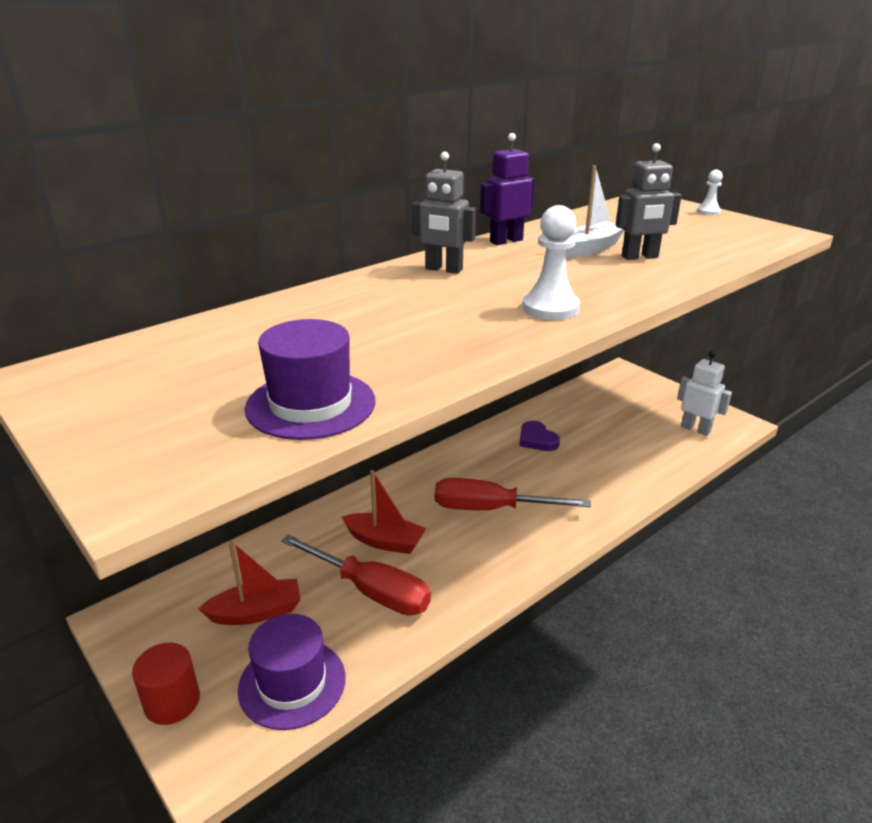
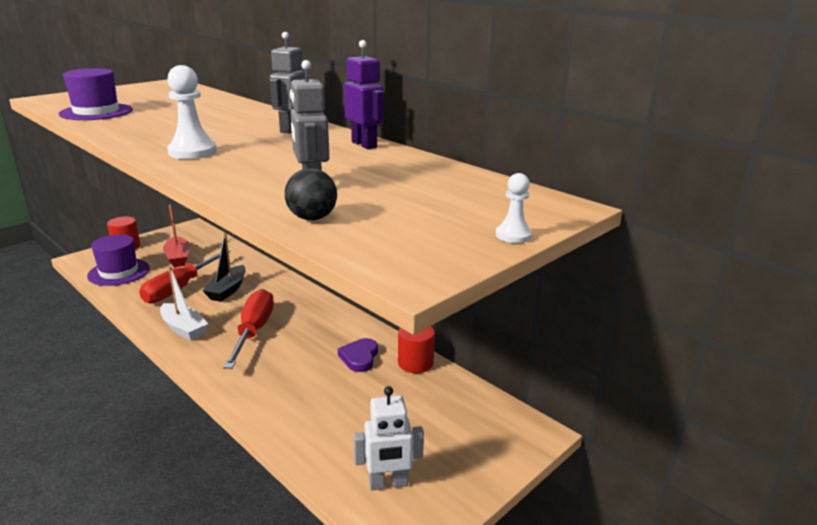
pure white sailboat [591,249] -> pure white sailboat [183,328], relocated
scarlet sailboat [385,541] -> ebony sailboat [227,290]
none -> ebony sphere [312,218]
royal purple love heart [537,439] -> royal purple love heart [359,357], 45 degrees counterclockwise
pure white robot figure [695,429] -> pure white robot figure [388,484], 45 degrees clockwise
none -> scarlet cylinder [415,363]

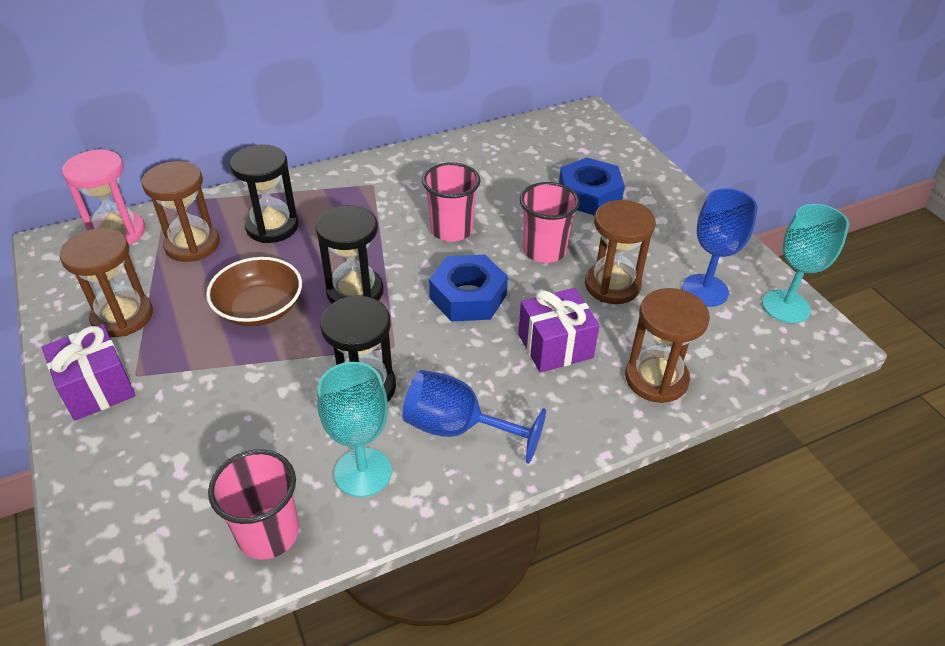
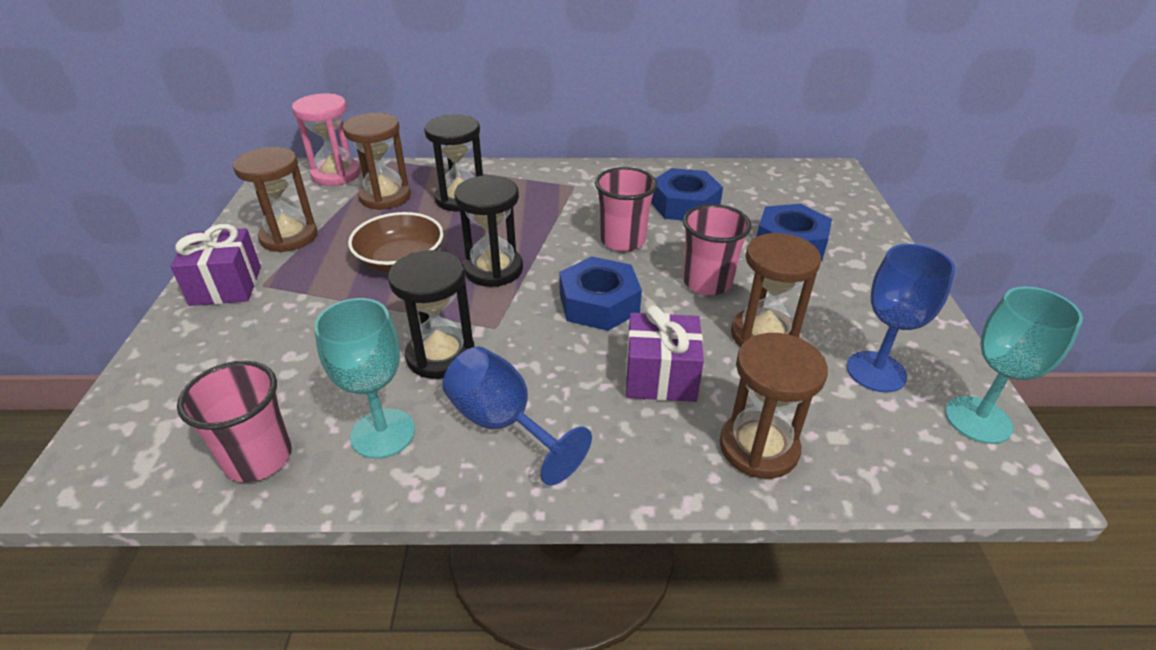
none -> blue nut [684,204]

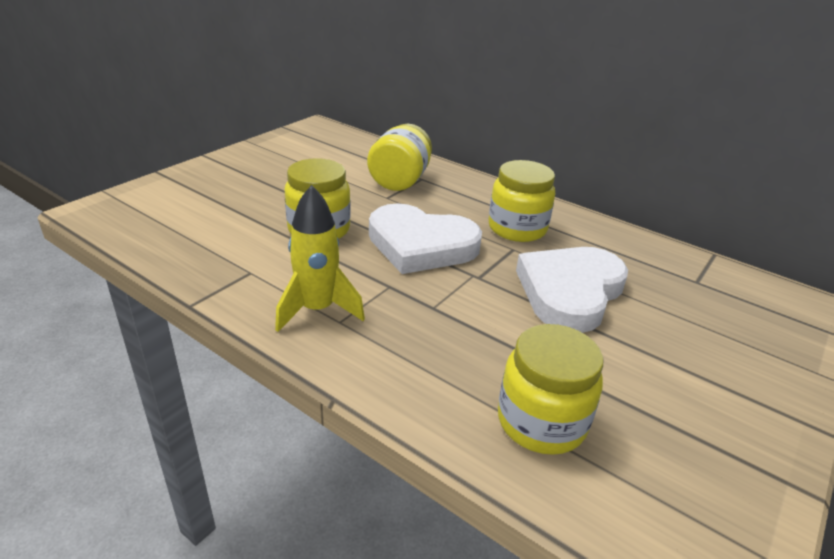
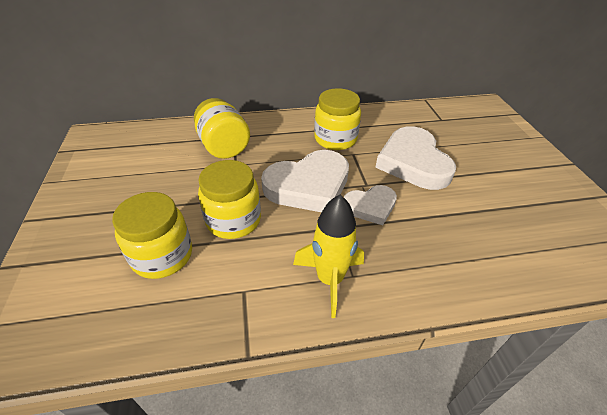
bright yellow preserve jar [541,422] -> bright yellow preserve jar [162,256], relocated
none -> pure white love heart [370,206]

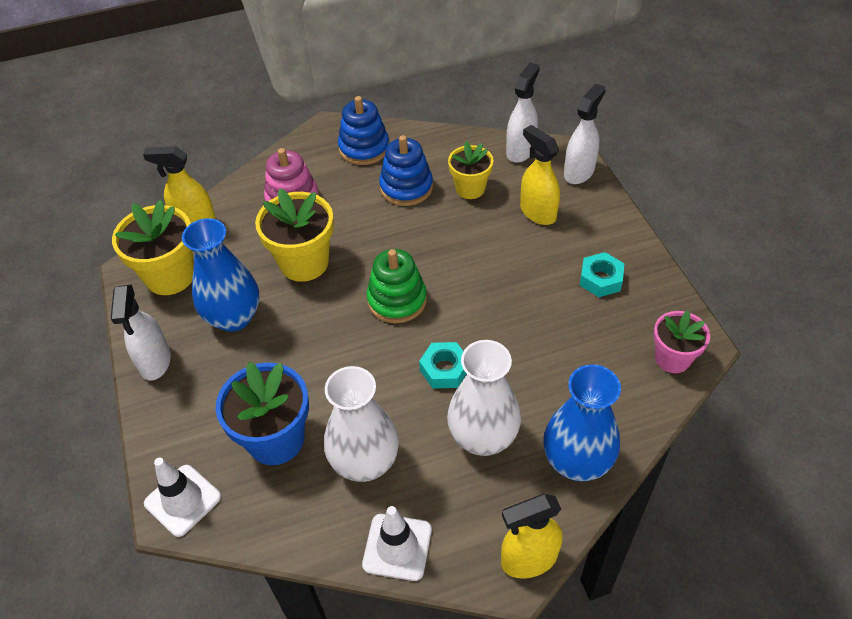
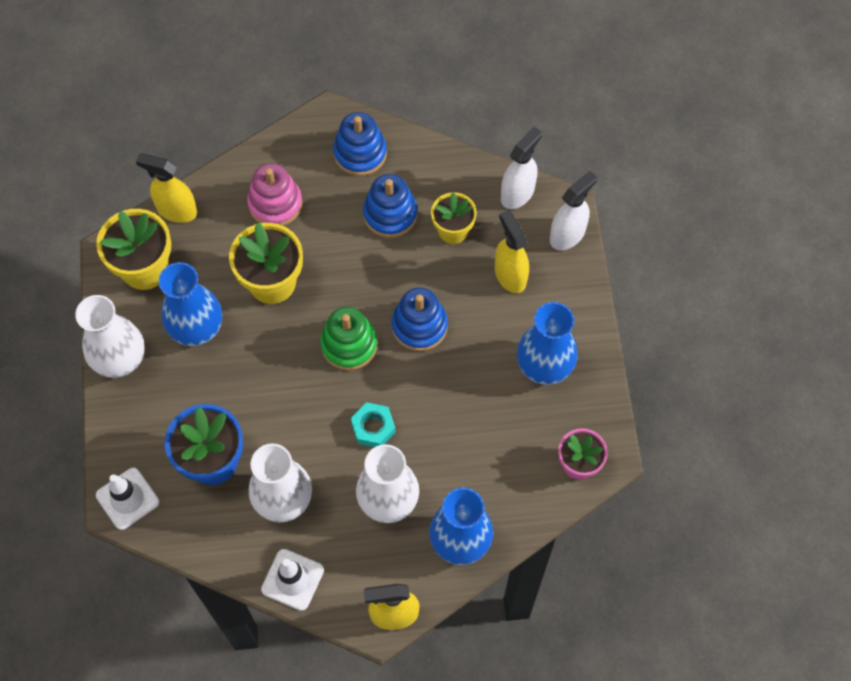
pure white spray cleaner [155,362] -> pure white tall vase [120,359]
none -> blue stacking rings [419,326]
teal nut [601,279] -> blue tall vase [544,366]

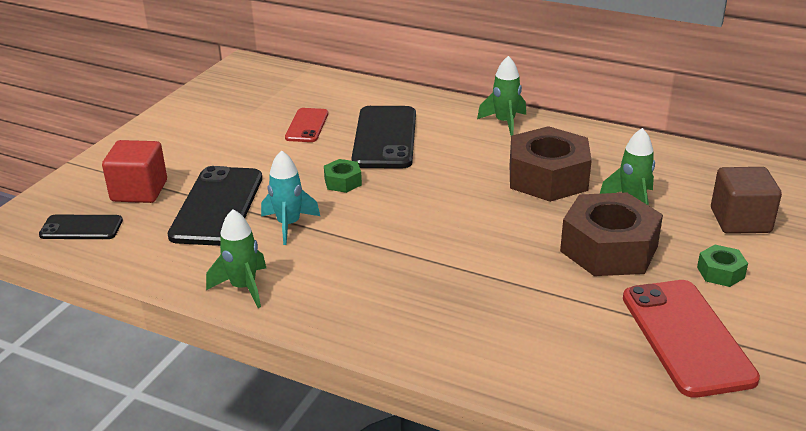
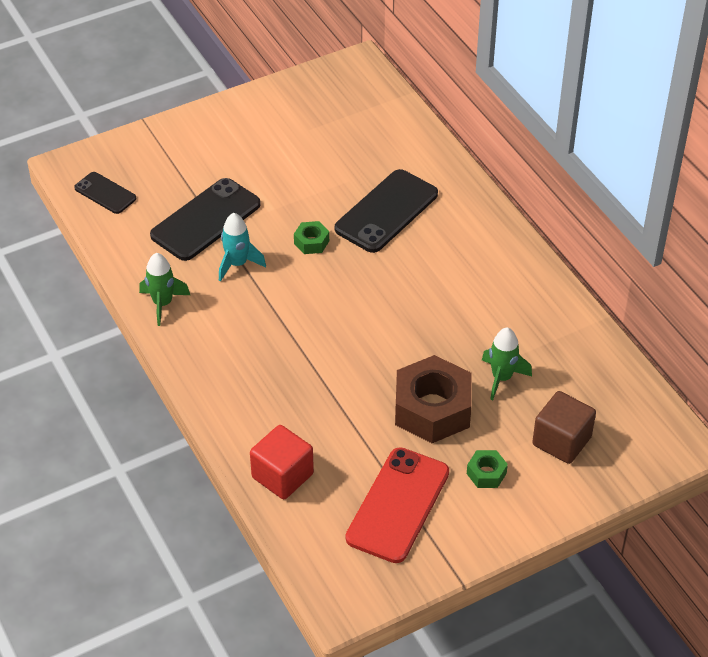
scarlet block [139,191] -> scarlet block [282,476], relocated
scarlet smartphone [307,126] -> none
leaf-green rocket [505,123] -> none
dark brown nut [548,177] -> none

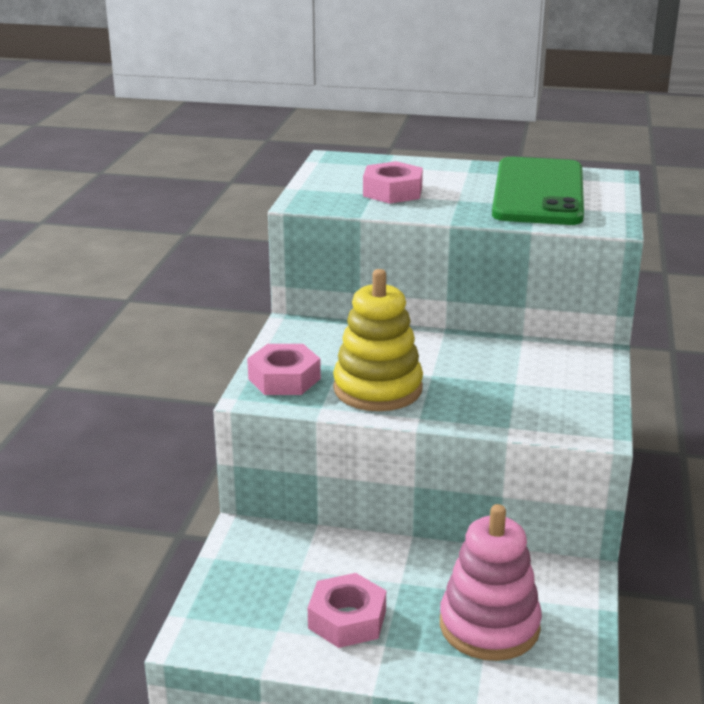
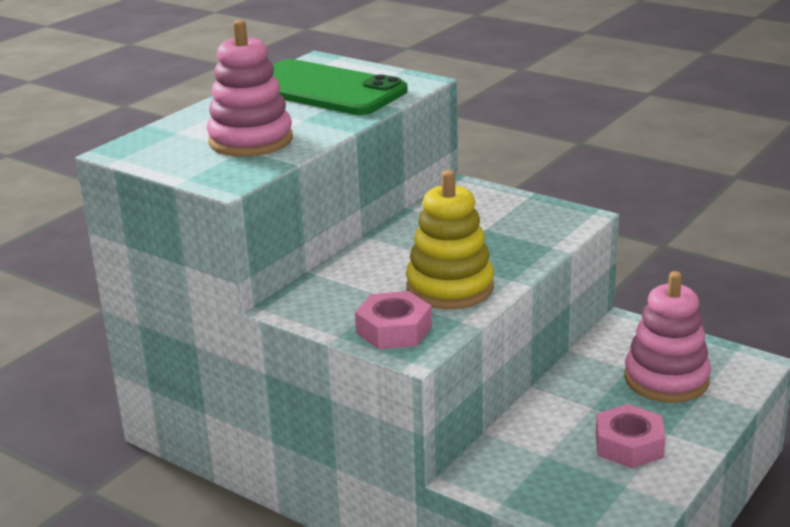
rose-pink nut [392,192] -> rose-pink stacking rings [251,140]

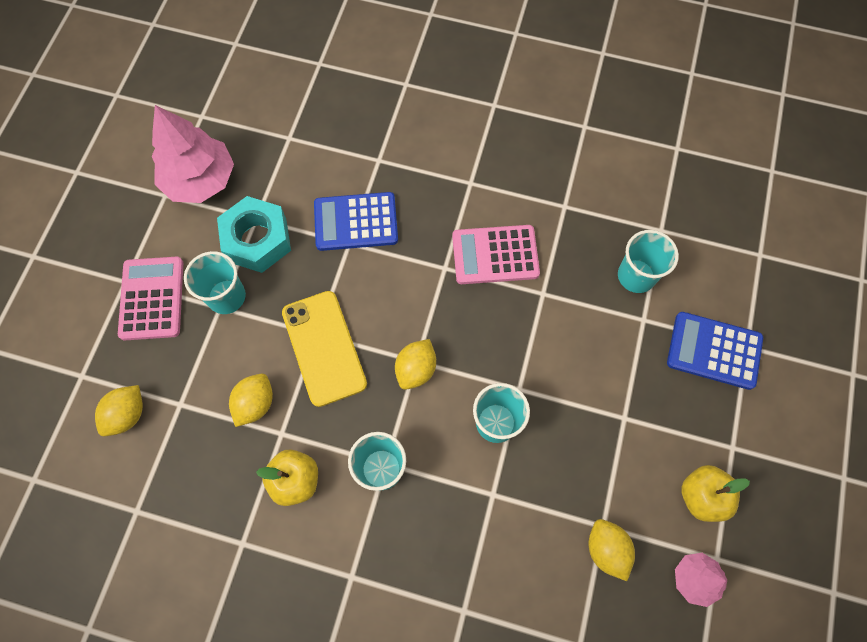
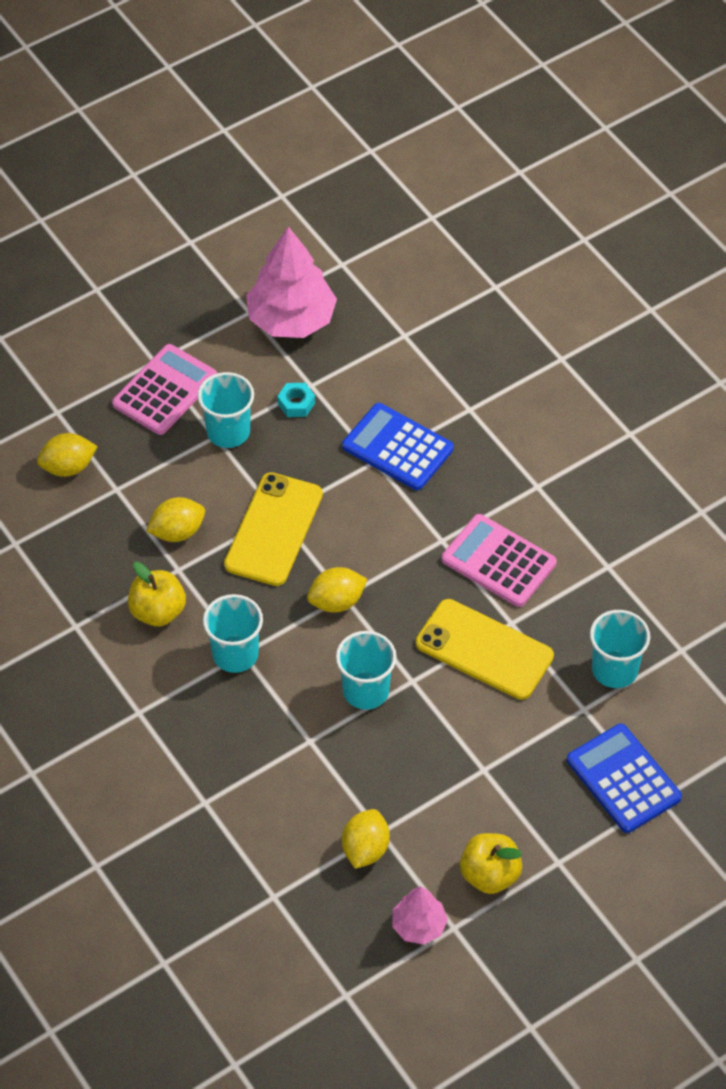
teal nut [257,240] -> teal nut [296,404], x0.45
none -> bright yellow smartphone [484,650]

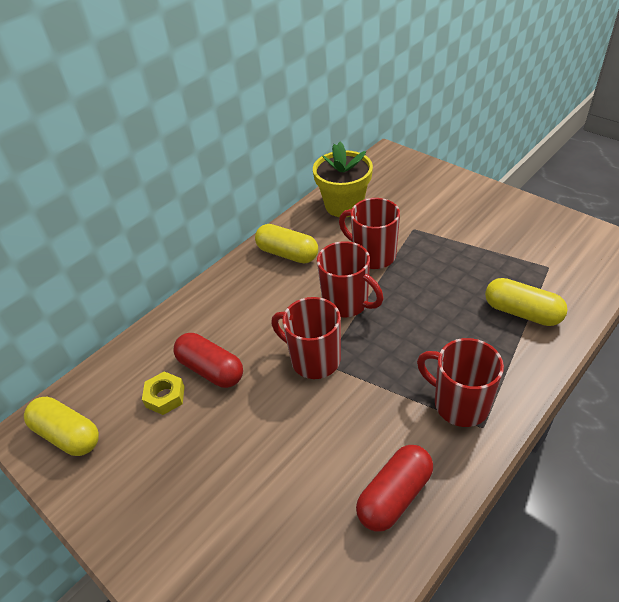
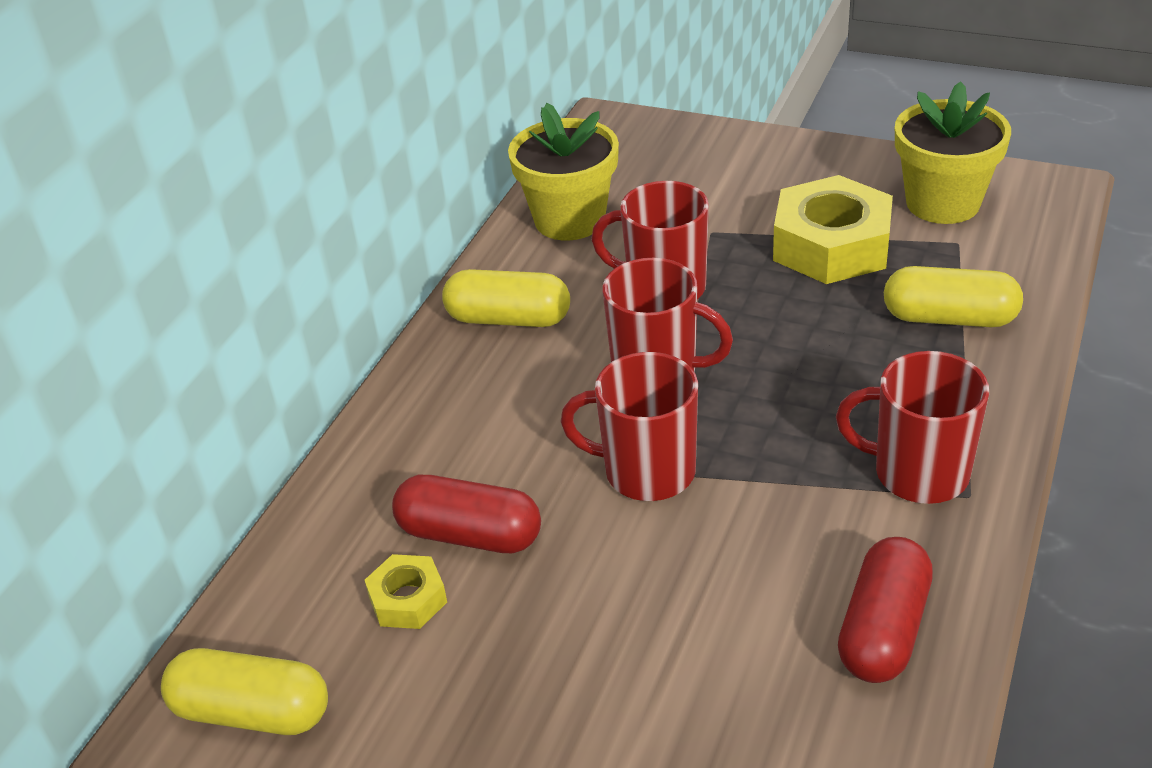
none -> bright yellow nut [831,245]
none -> bright yellow plant pot [943,203]

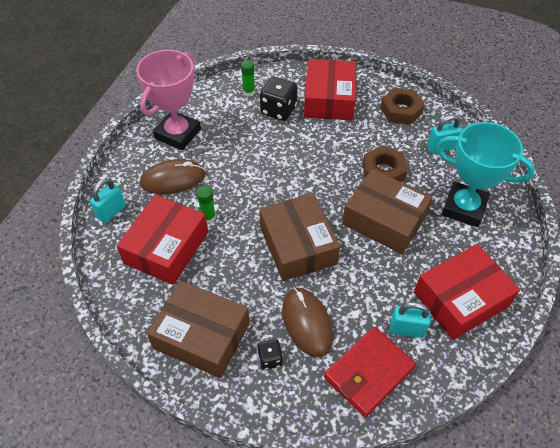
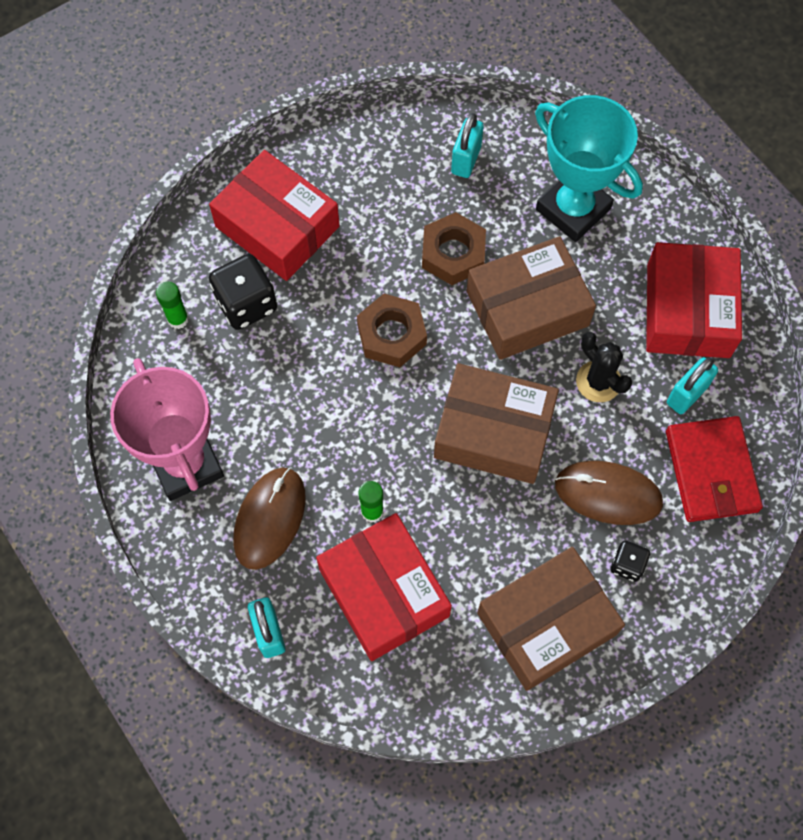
dark brown nut [401,110] -> dark brown nut [391,335], relocated
teal prize cup [464,207] -> teal prize cup [573,209], 75 degrees clockwise
none -> ebony cactus [598,381]

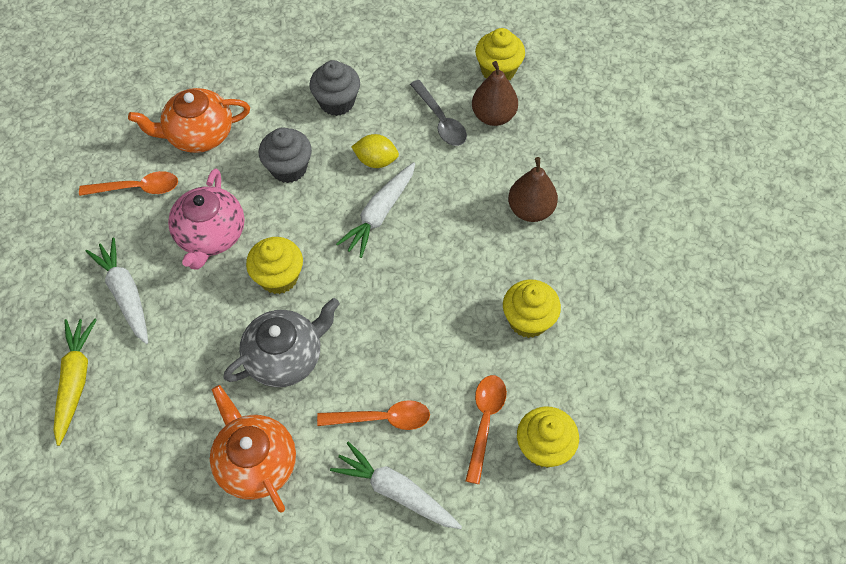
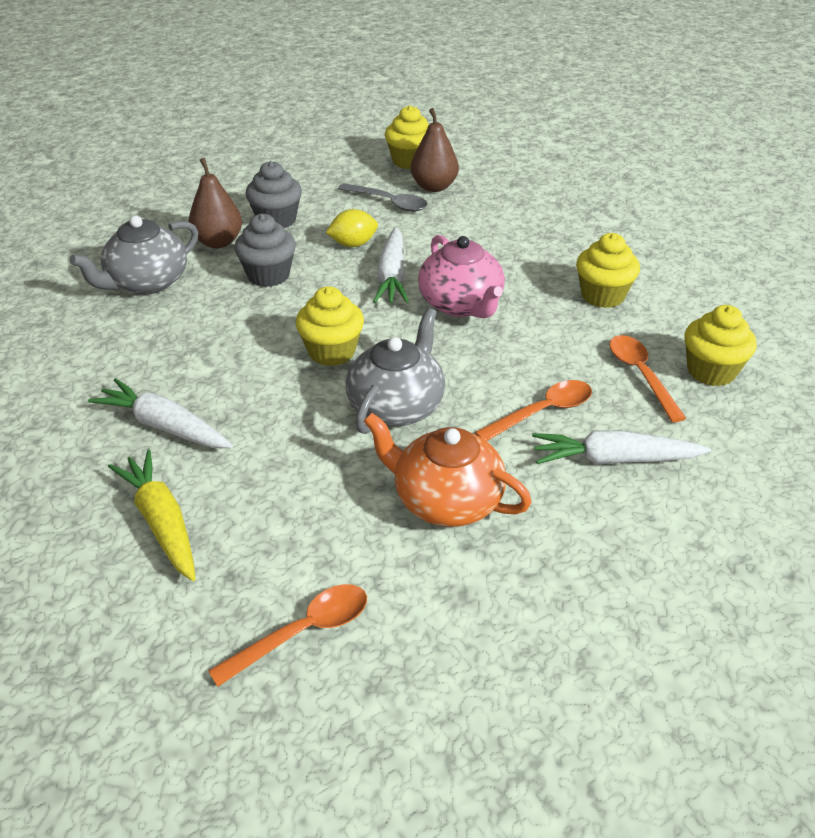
orange-coloured teapot [199,134] -> gray teapot [147,282]
dark brown pear fruit [530,210] -> dark brown pear fruit [218,242], relocated
orange-coloured tablespoon [137,188] -> orange-coloured tablespoon [303,632], relocated
rose-pink teapot [211,235] -> rose-pink teapot [461,304], relocated

